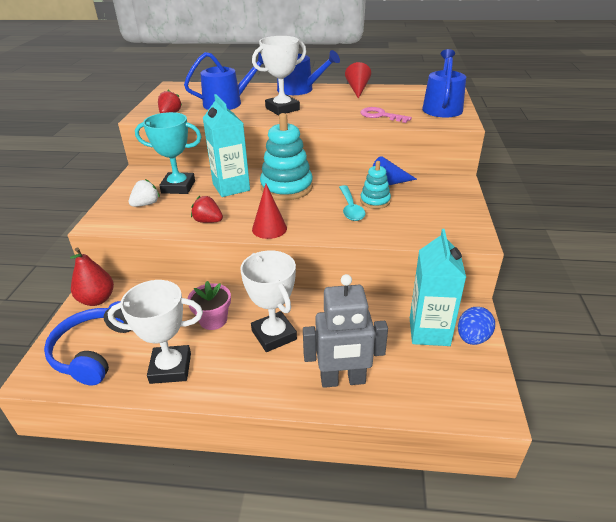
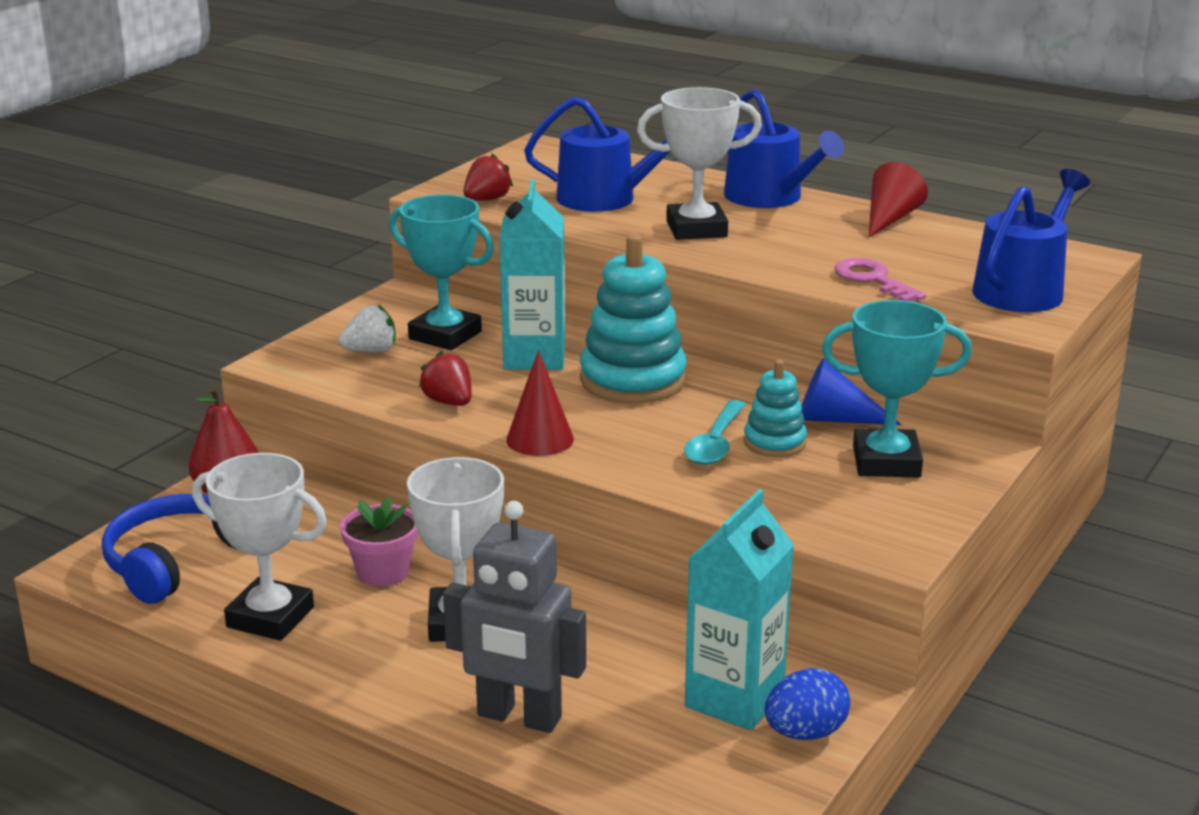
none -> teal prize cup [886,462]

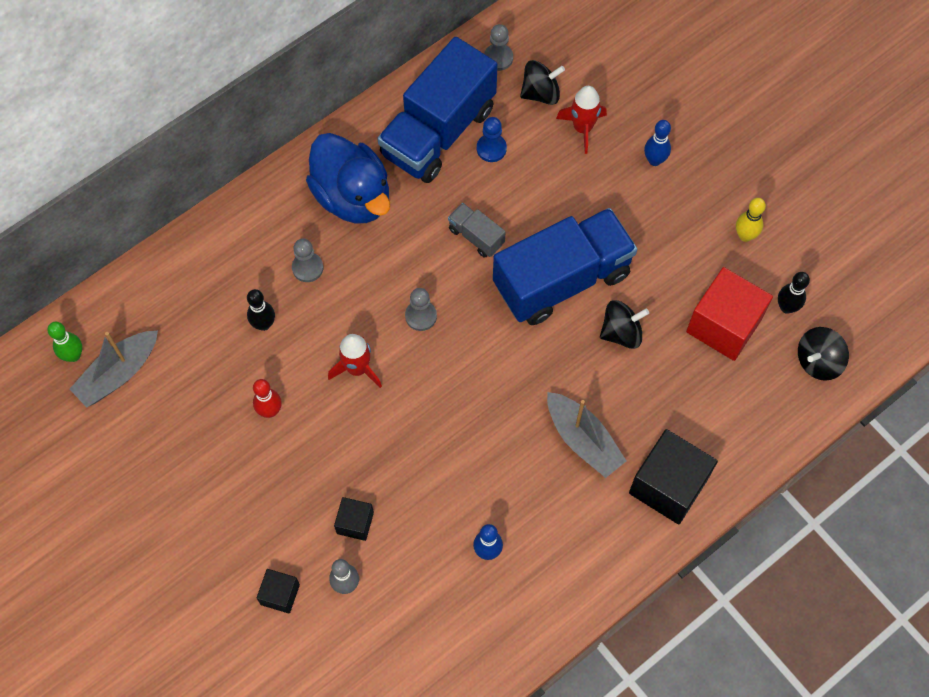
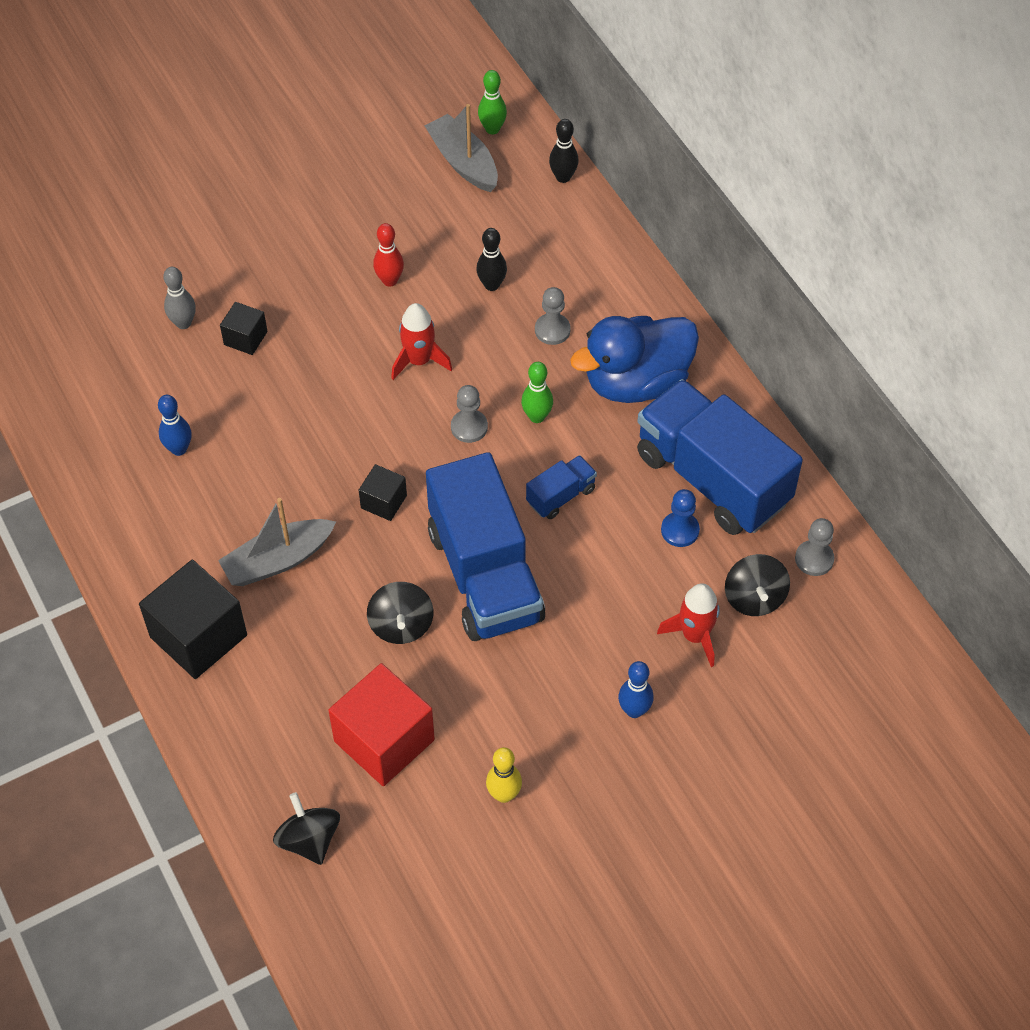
ebony block [280,594] -> ebony block [383,502], relocated
none -> leaf-green bowling pin [537,416]
gray lorry [476,236] -> blue lorry [561,496]
ebony bowling pin [786,307] -> ebony bowling pin [563,177], relocated

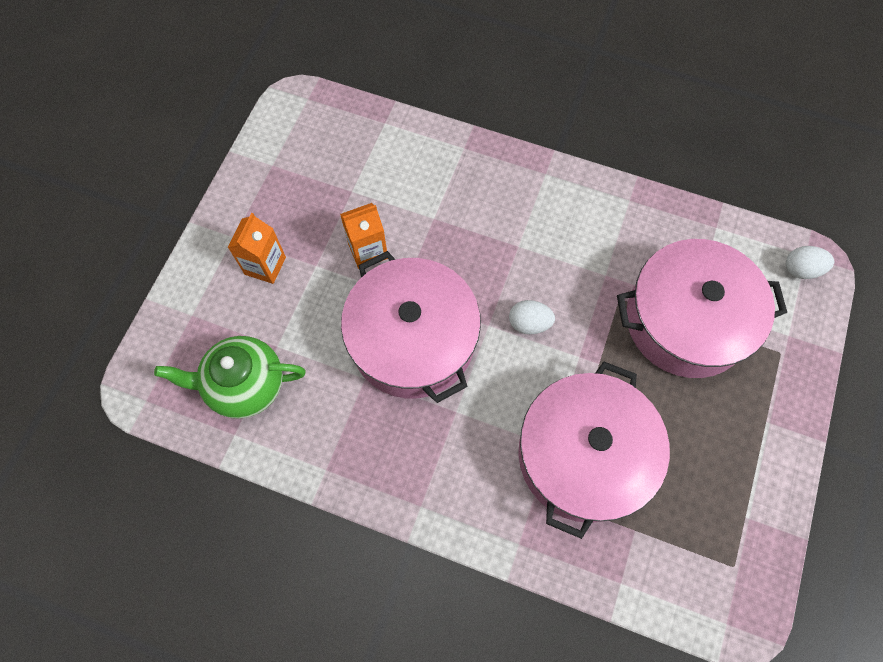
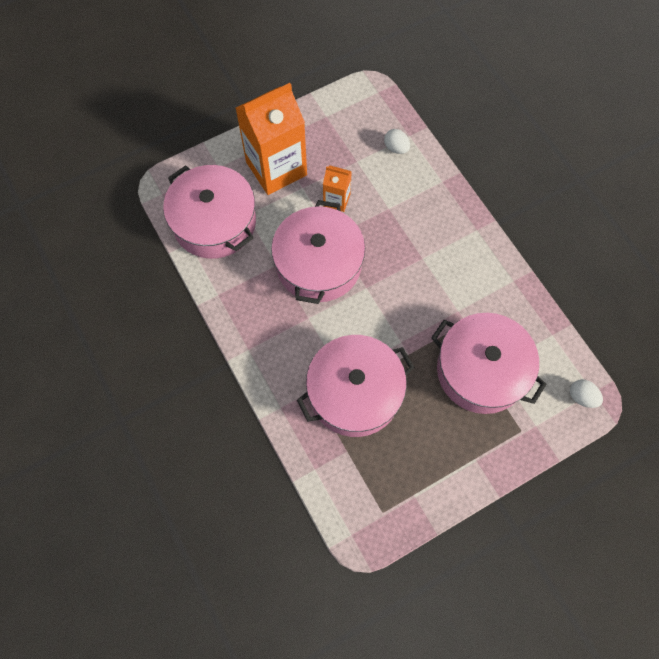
leaf-green teapot [245,385] -> rose-pink cooking pot [214,222]
orange-coloured carton [265,265] -> orange-coloured carton [276,168], x2.11
pure white egg [529,323] -> pure white egg [396,148], relocated

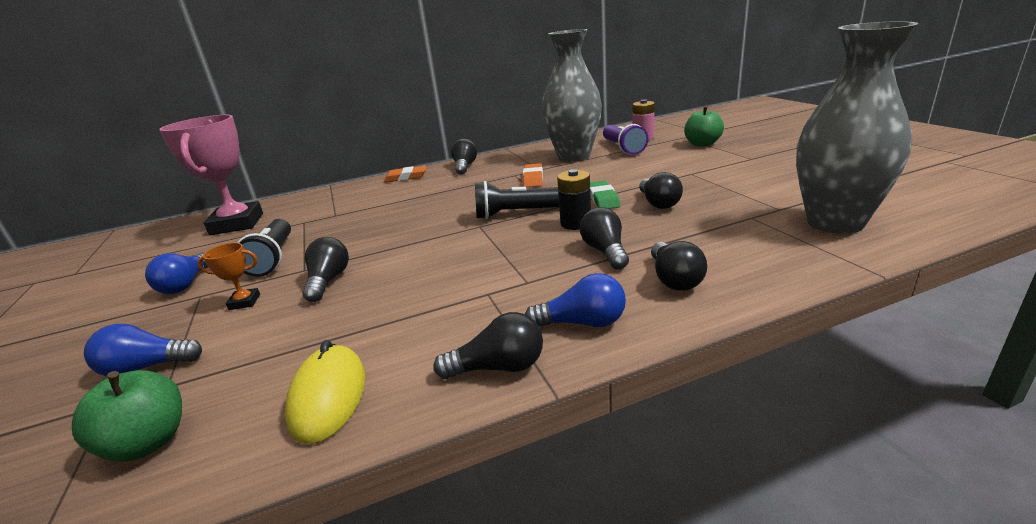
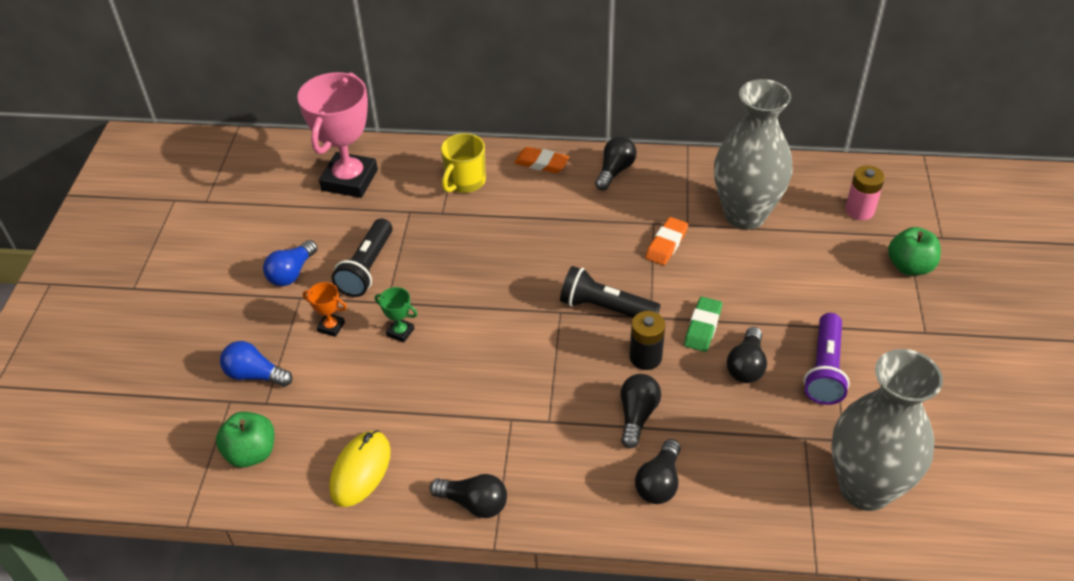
ebony lightbulb [328,281] -> leaf-green prize cup [400,332]
none -> bright yellow mug [465,182]
royal purple torch [622,148] -> royal purple torch [824,369], relocated
blue lightbulb [582,323] -> none

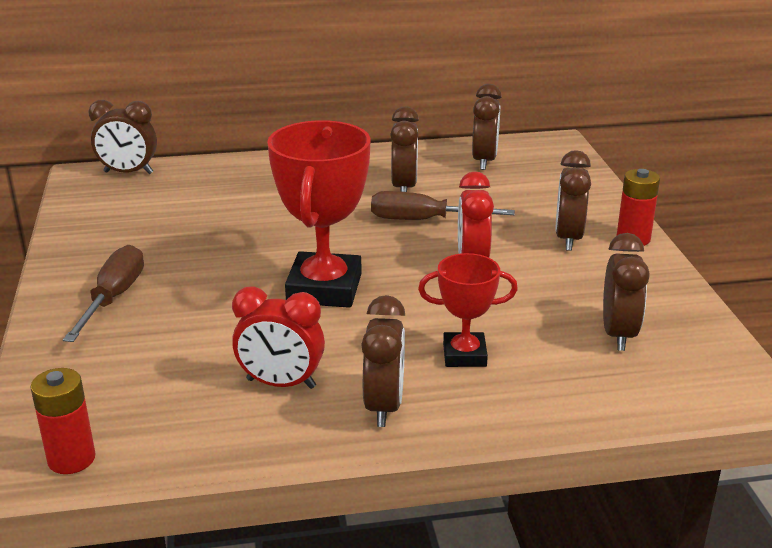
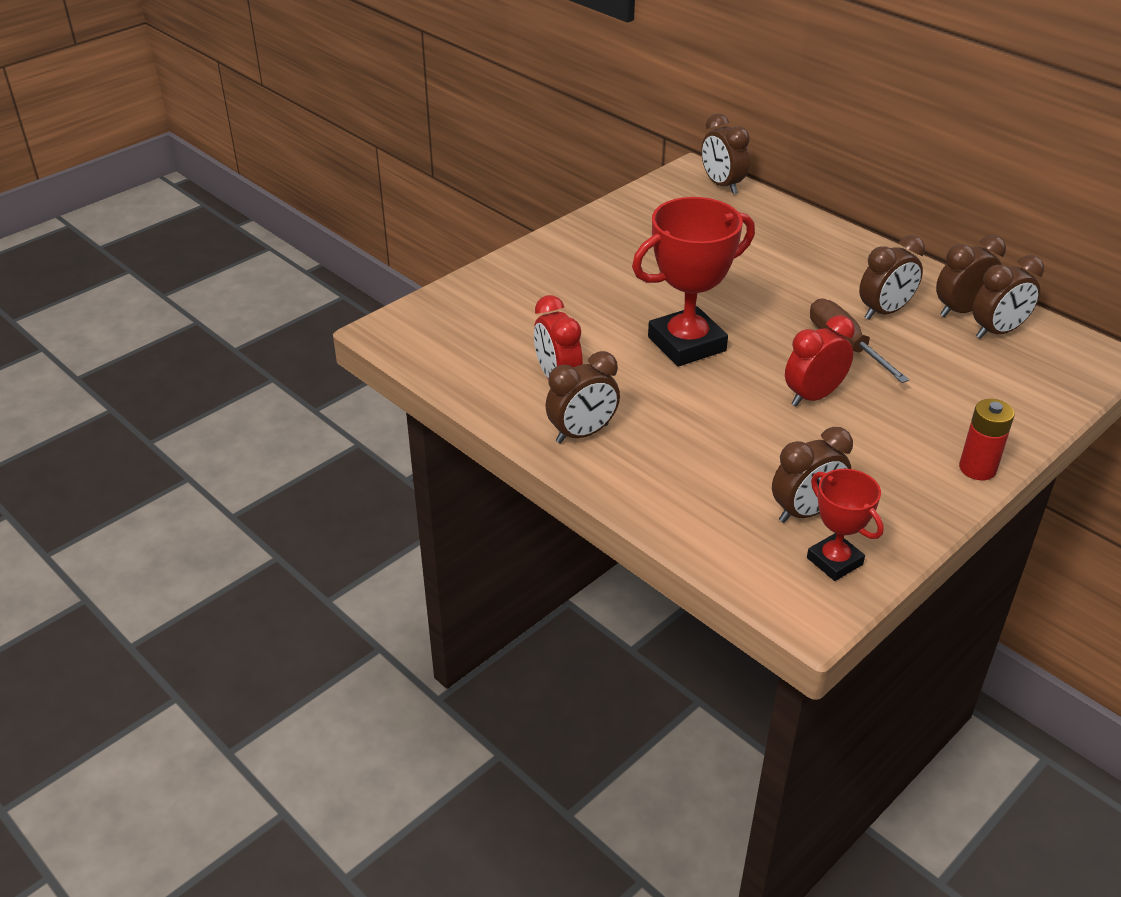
scarlet prize cup [464,355] -> scarlet prize cup [834,561], relocated
dark brown clock [568,238] -> dark brown clock [961,310], relocated
scarlet power cell [71,459] -> none
dark brown screwdriver [113,298] -> none

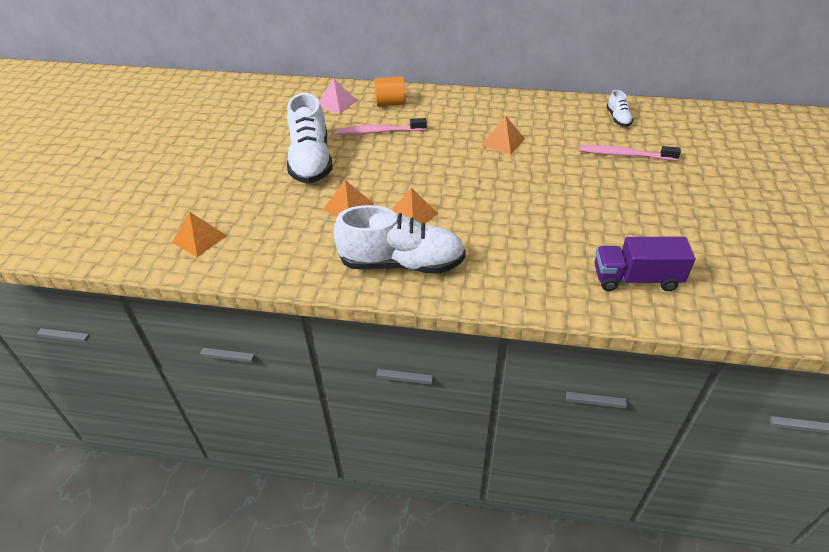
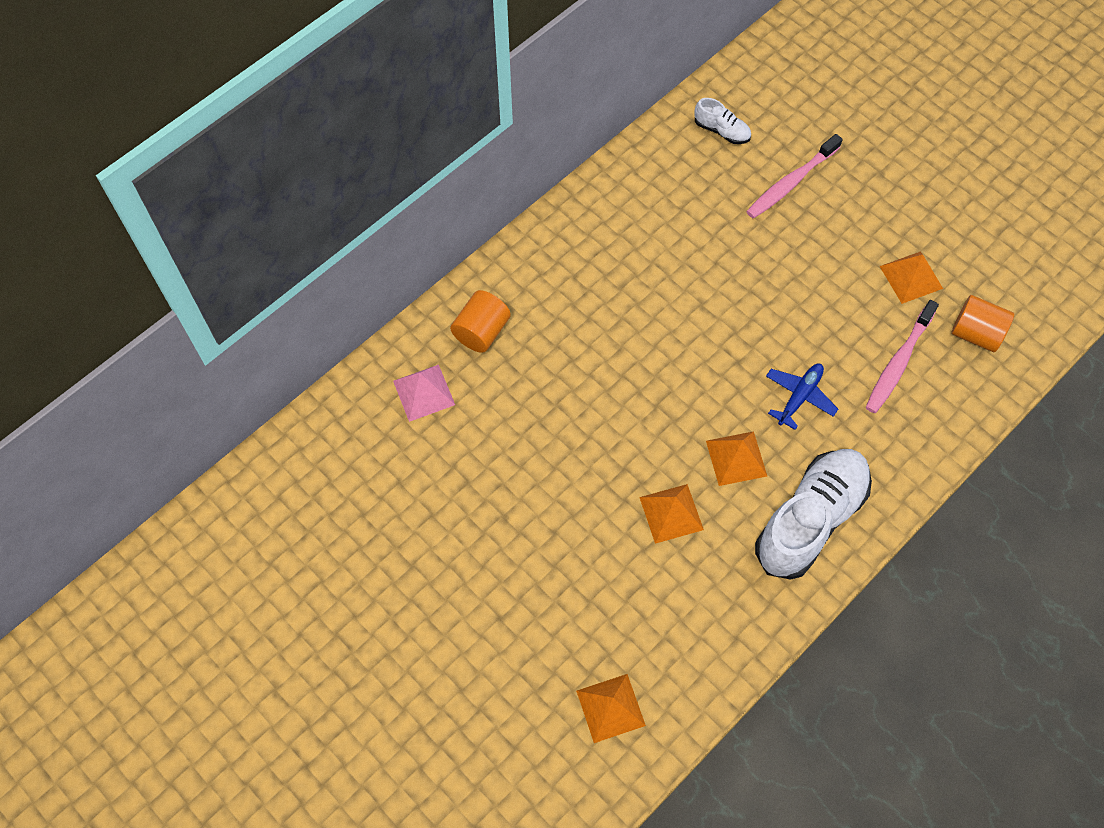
none -> blue toy plane [799,397]
rose-pink toothbrush [379,132] -> rose-pink toothbrush [898,363], relocated
orange-coloured solid pyramid [503,142] -> orange-coloured solid pyramid [911,277], relocated
royal purple lorry [636,278] -> orange-coloured cylinder [975,334]
pure white sneaker [311,161] -> none

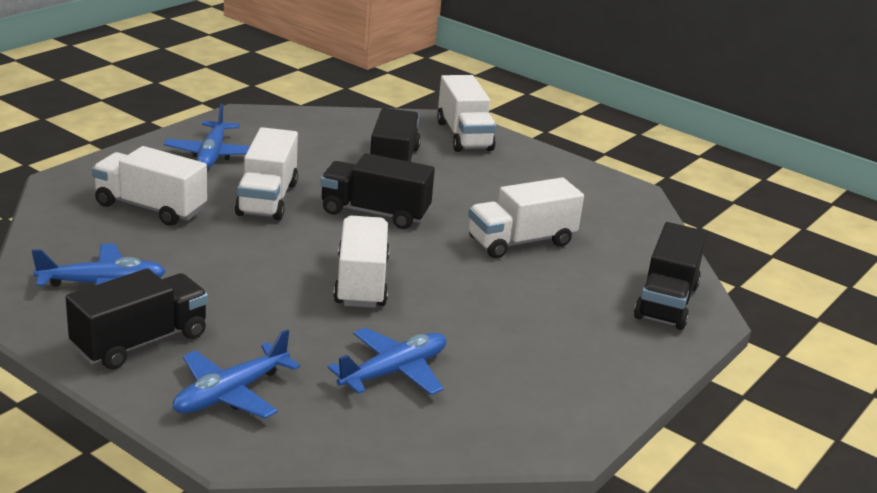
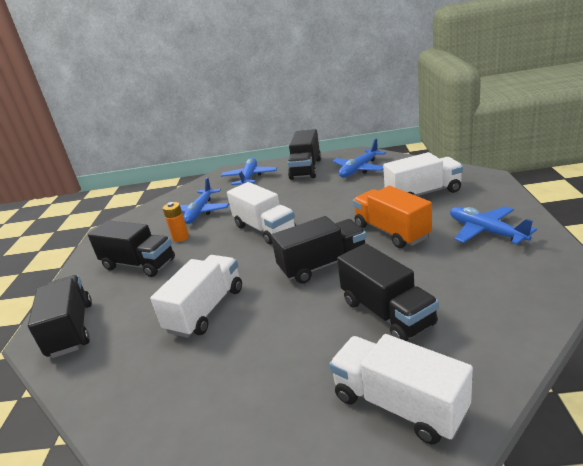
none -> ebony lorry [139,264]
none -> orange-coloured power cell [180,237]
pure white lorry [267,199] -> orange-coloured lorry [391,232]

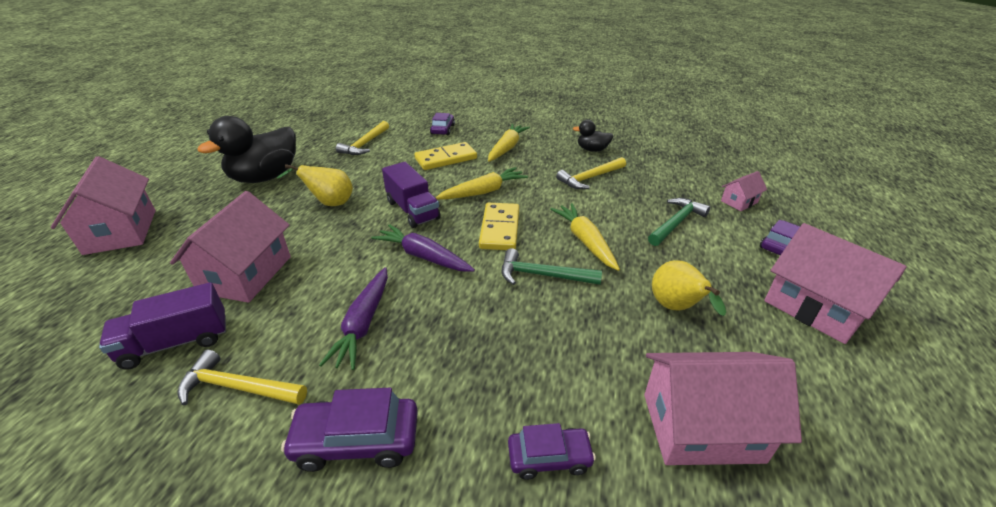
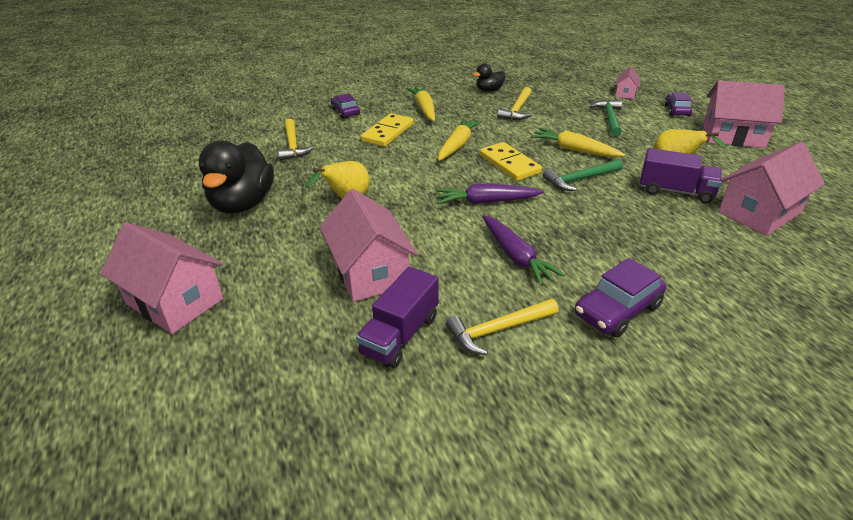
royal purple lorry [413,210] -> royal purple lorry [675,191], relocated
royal purple toy car [549,457] -> none

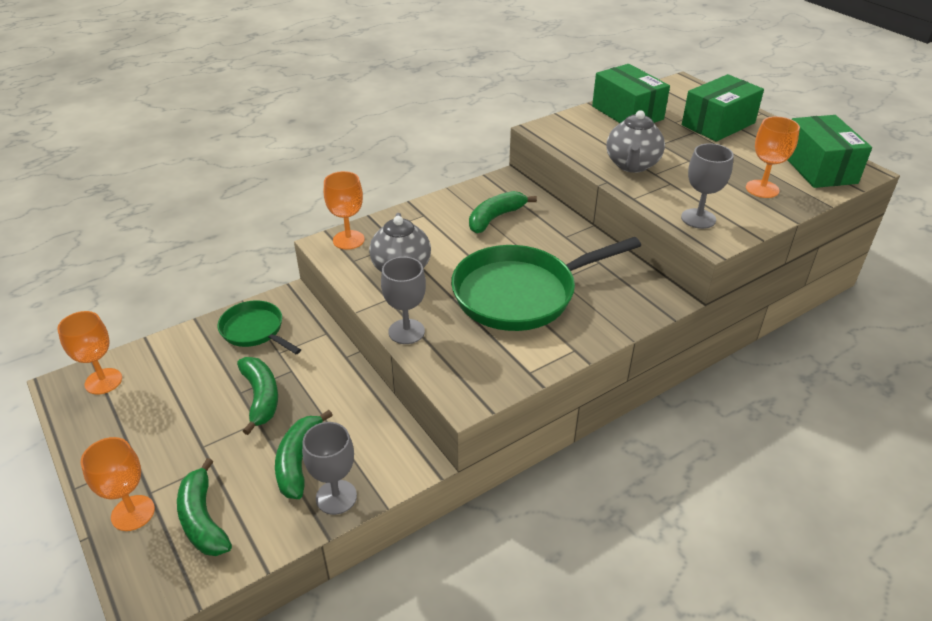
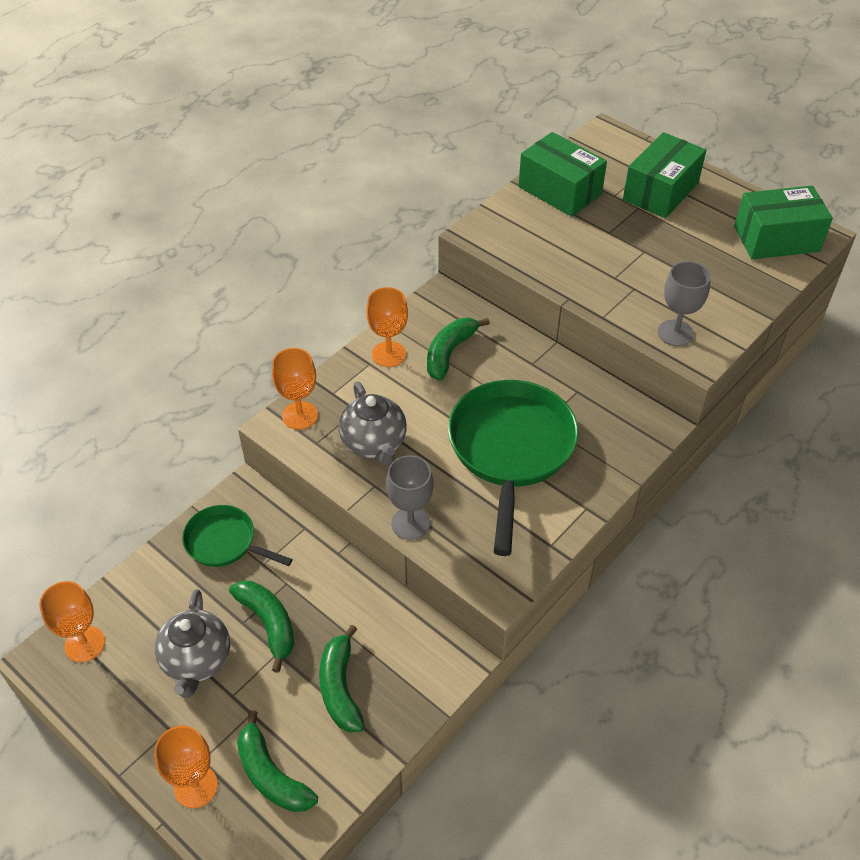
gray teapot [632,165] -> gray teapot [197,661], relocated
orange-coloured goblet [762,189] -> orange-coloured goblet [389,354], relocated
leaf-green skillet [521,294] -> leaf-green skillet [511,449], 135 degrees clockwise
leaf-green box [818,168] -> leaf-green box [776,239], 75 degrees counterclockwise
gray goblet [336,497] -> none

